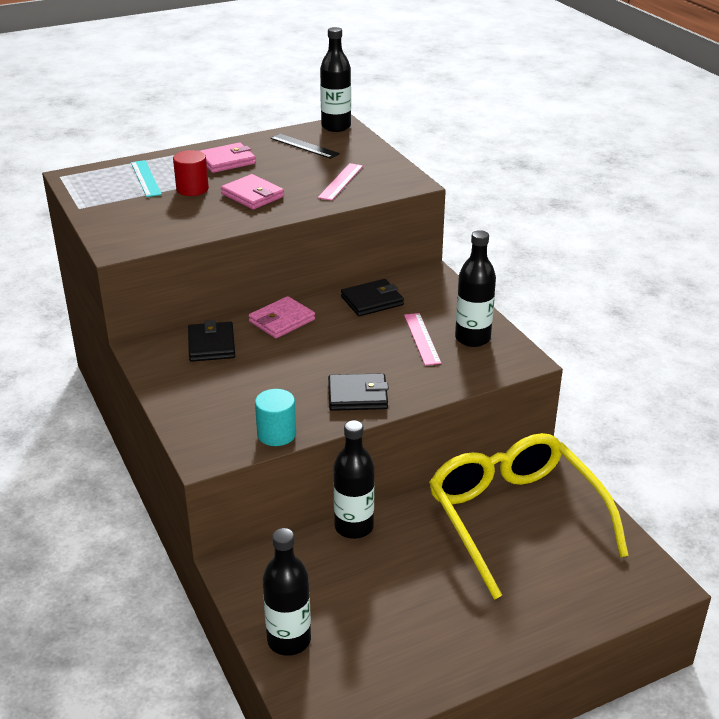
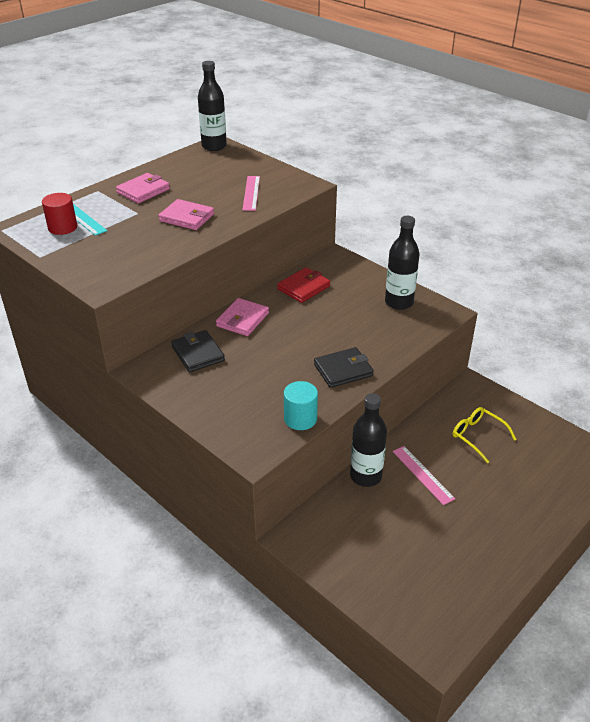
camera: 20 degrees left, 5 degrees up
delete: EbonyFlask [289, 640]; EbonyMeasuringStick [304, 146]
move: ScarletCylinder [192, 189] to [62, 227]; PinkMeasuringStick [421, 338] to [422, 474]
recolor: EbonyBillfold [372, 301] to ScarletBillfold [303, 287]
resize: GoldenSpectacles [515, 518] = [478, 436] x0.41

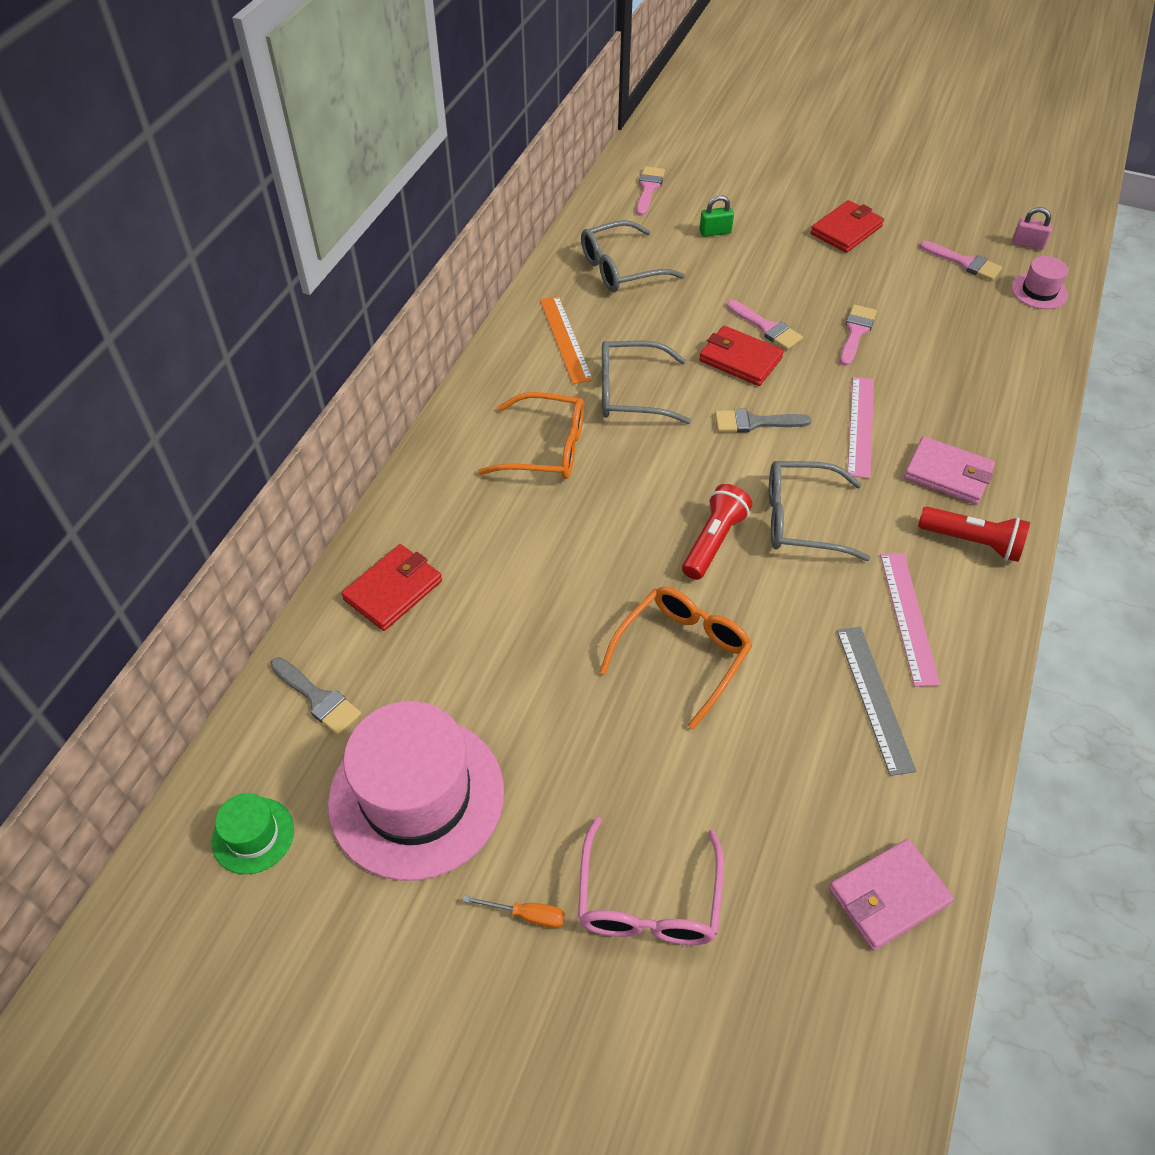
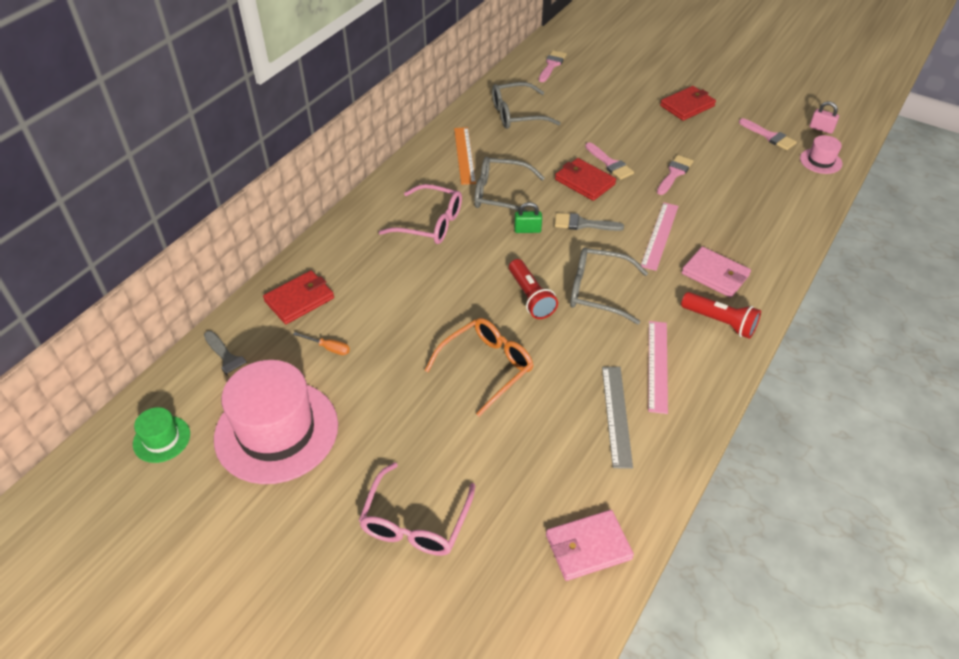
camera: 10 degrees right, 5 degrees down
move: OrangeHandScrewdriver [527, 915] to [328, 348]; EmeraldLock [715, 232] to [527, 230]
recolor: OrangeSpectacles [546, 448] to PinkSpectacles [430, 223]
rotate: ScarletPocketTorch [713, 541] = [530, 297] 120 degrees clockwise

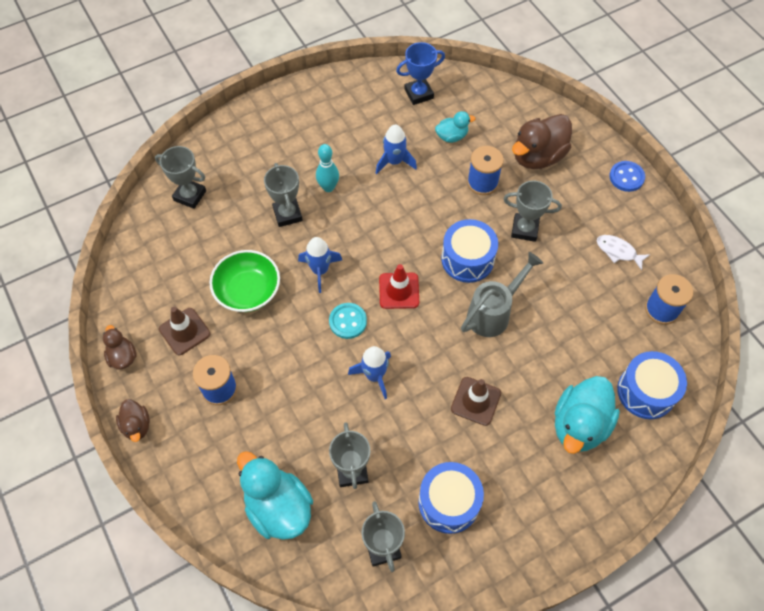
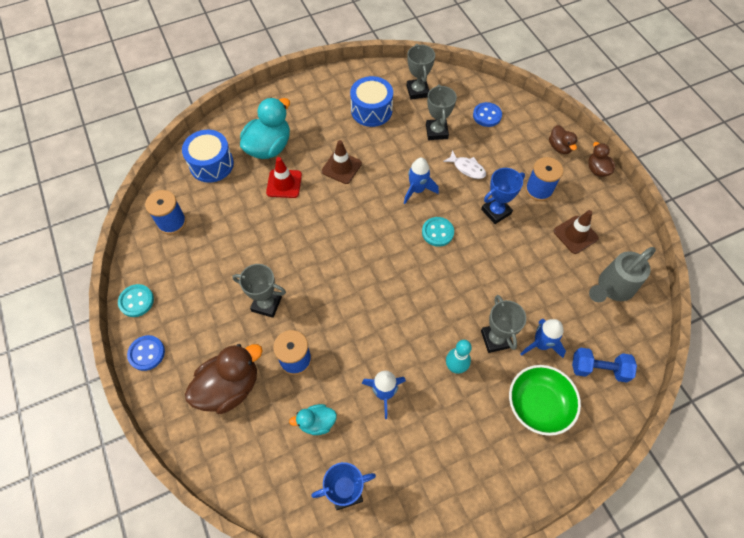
camera: 175 degrees left, 0 degrees up
delete: RoyalBlueSnareDrum [467, 259]
insert: TurquoiseShirtButton [136, 301]; RoyalBlueTrophy [496, 211]
move: ScarletSafetyCone [399, 291] to [284, 184]; WhiteToyFish [618, 251] to [467, 168]; EmeraldBowl [248, 291] to [538, 404]; RoyalBlueRocket [320, 270] to [541, 344]; DarkBrownDuck [123, 357] to [559, 147]; AshGreyWateringCan [494, 312] to [612, 288]
replace: TurquoiseDuck [278, 507] to RoyalBlueShirtButton [487, 115]; AshGreyTrophy [190, 195] to RoyalBlueFreeWeight [598, 369]

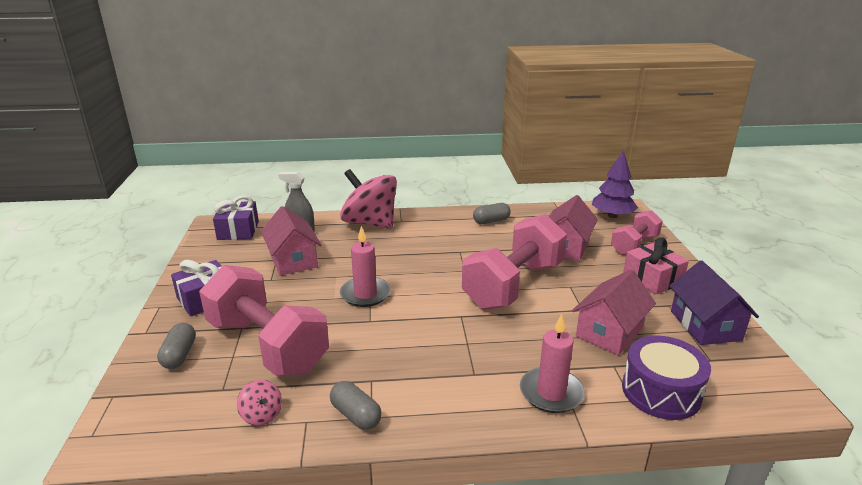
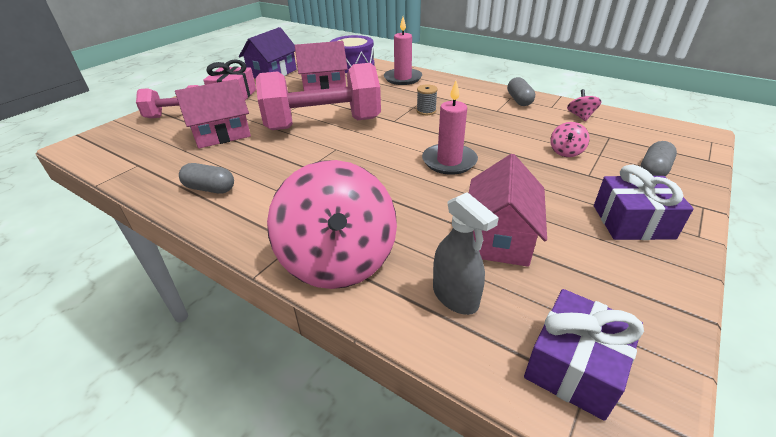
camera: 140 degrees left, 10 degrees up
delete: RoyalPurpleTree [612, 216]
insert: AshGreySpool [426, 111]
replace: PinkFreeWeight [267, 345] to PinkWhirligig [566, 152]

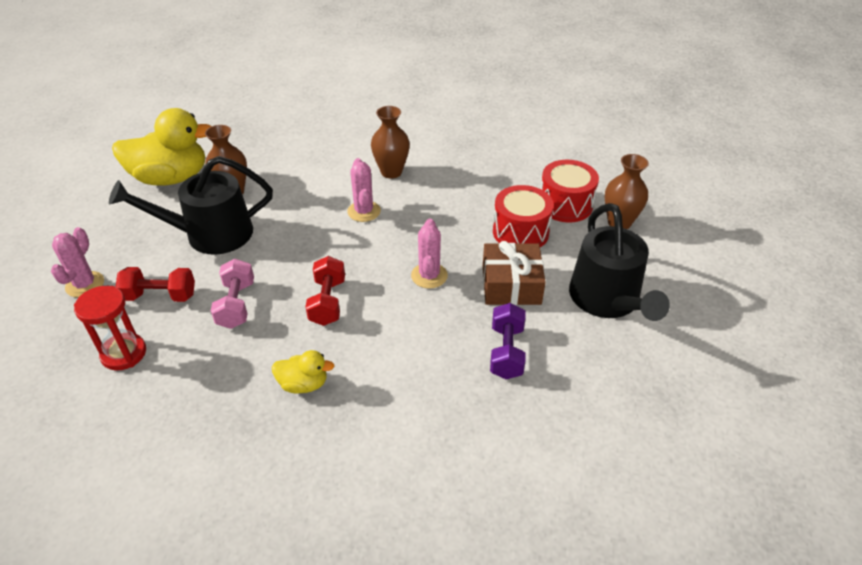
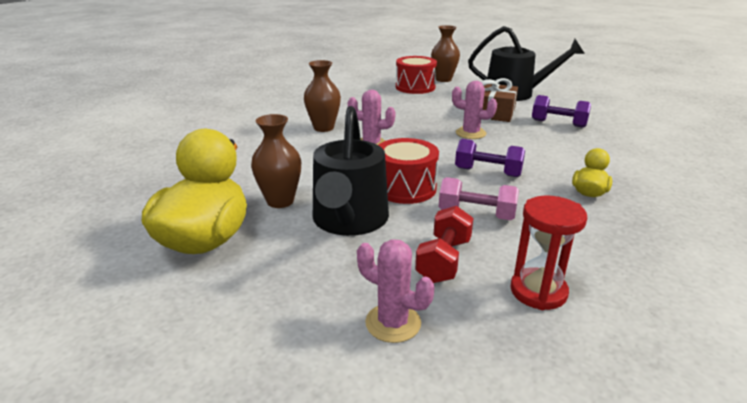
camera: 70 degrees left, 15 degrees down
move: ScarletSnareDrum [520, 232] to [405, 188]
recolor: ScarletFreeWeight [327, 302] to RoyalPurpleFreeWeight [487, 172]

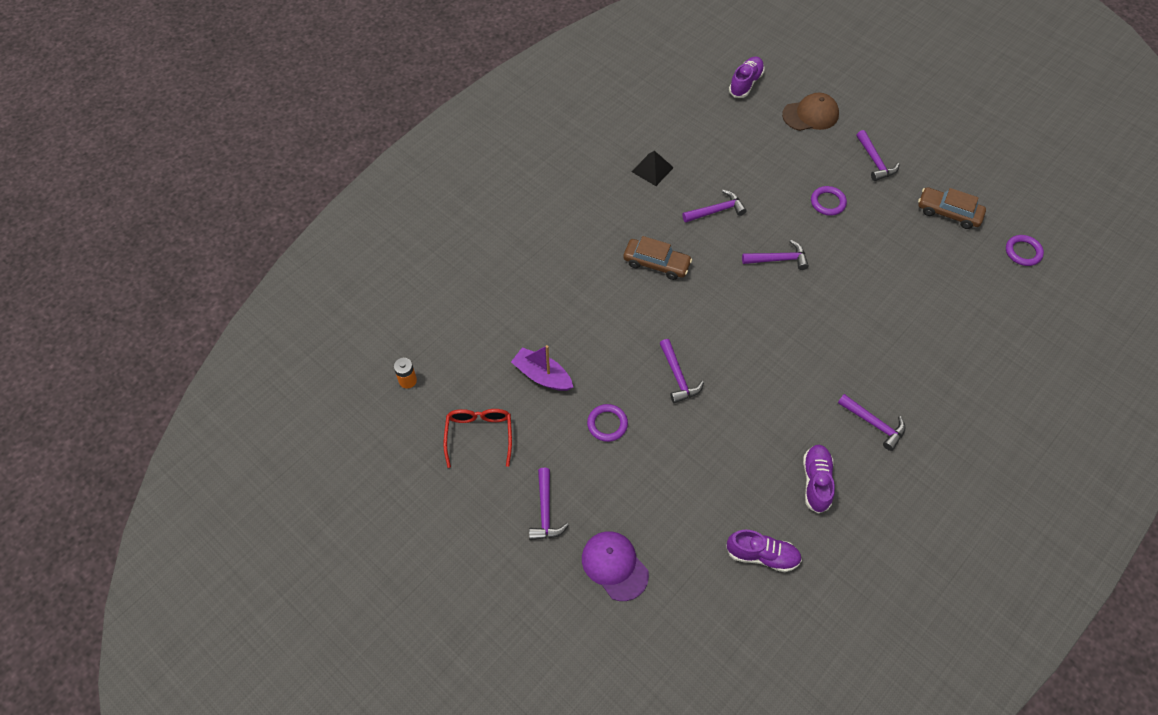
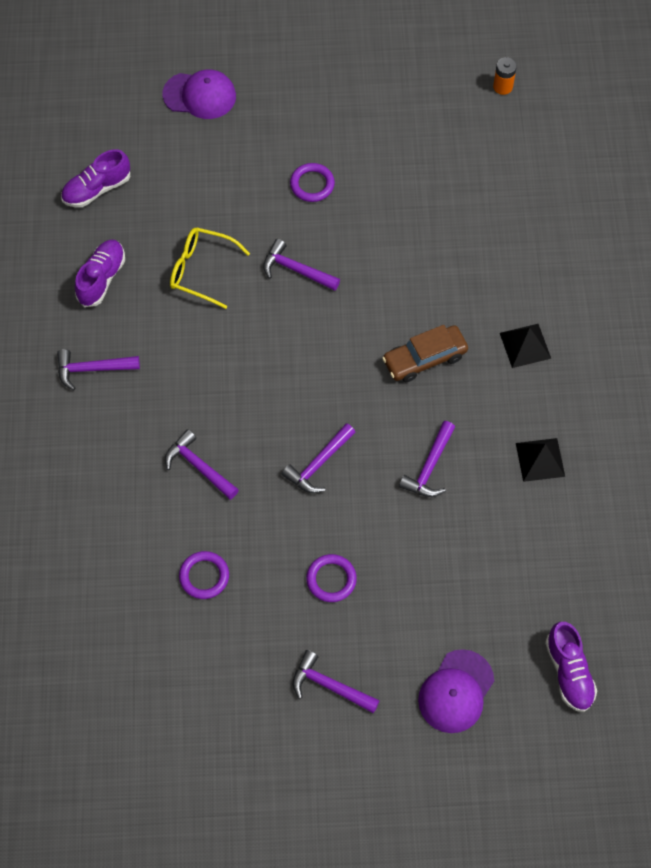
camera: 135 degrees right, 5 degrees up
delete: ScarletSpectacles [479, 435]; RoyalPurpleBoat [542, 375]; DarkBrownCar [948, 212]
insert: GoldenSpectacles [201, 270]; EbonySolidPyramid [525, 345]
move: RoyalPurpleHammer [545, 511] to [199, 466]; RoyalPurpleHoop [1023, 252] to [204, 576]
recolor: DarkBrownCap [810, 115] to RoyalPurpleCap [456, 691]
rotate: RoyalPurpleSneaker [816, 481] = [102, 278] 120 degrees counterclockwise

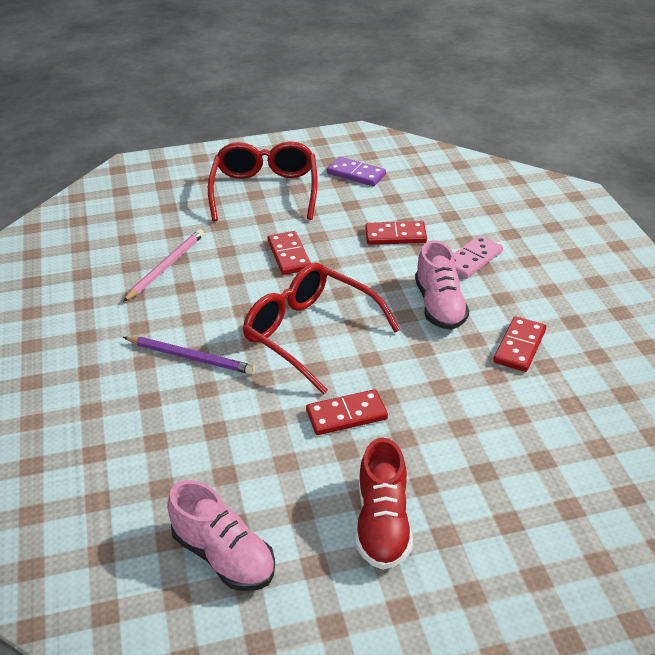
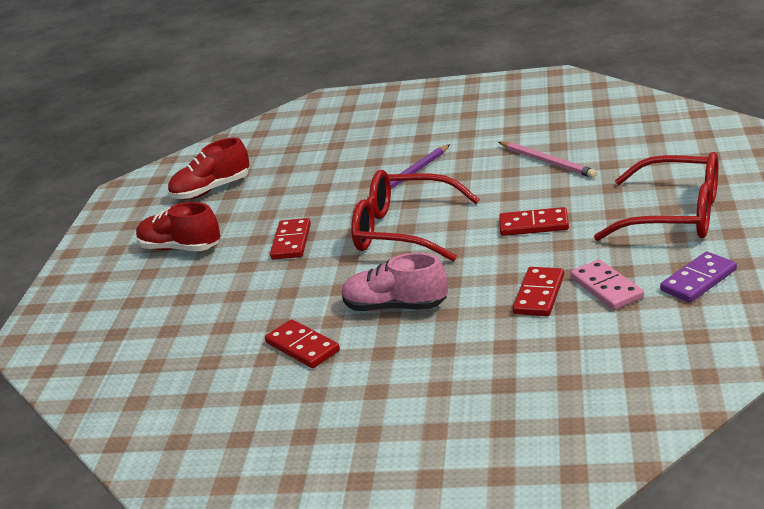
camera: 115 degrees right, 10 degrees down
move: PinkDomino [472, 259] to [606, 288]
recolor: PinkSneaker [224, 556] to ScarletSneaker [211, 190]
rotate: ScarletSpectacles [310, 333] = [403, 230] 135 degrees counterclockwise

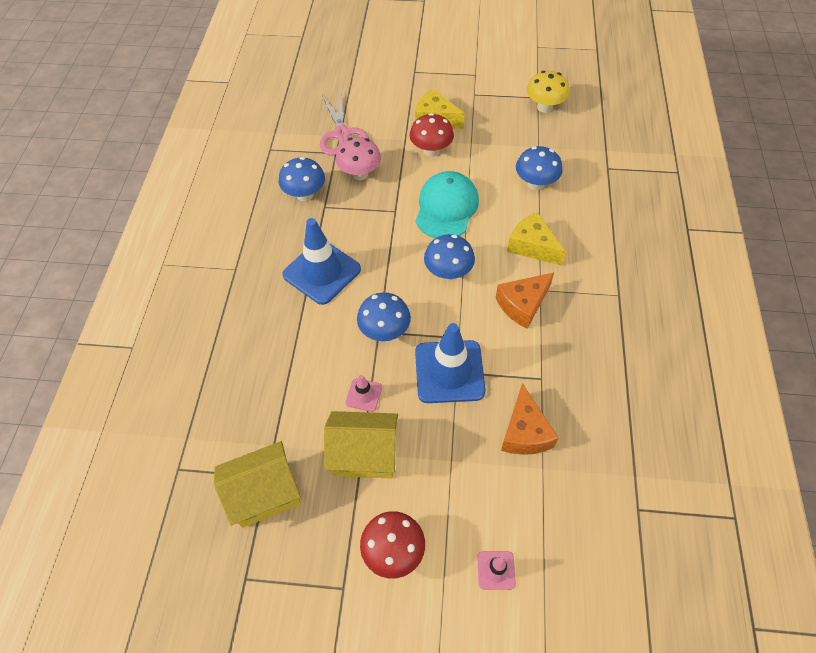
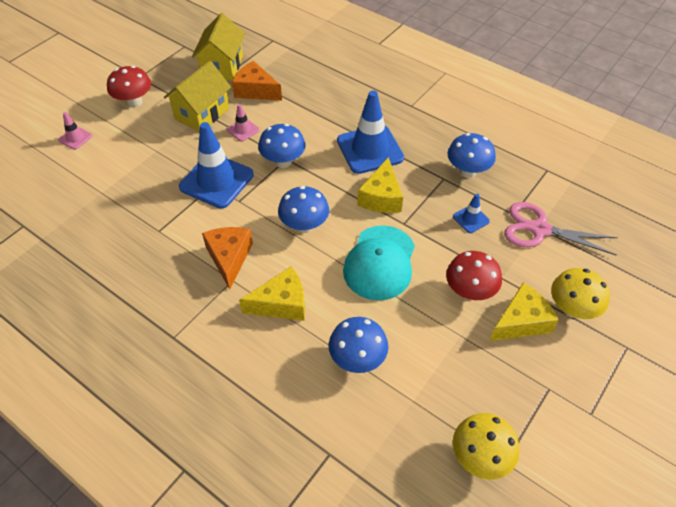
camera: 120 degrees right, 5 degrees down
insert: GoldenPieceOfCheese [381, 197]; GoldenMushroom [572, 309]
move: OrangePieceOfCheese [524, 432] to [255, 90]
replace: PinkMushroom [360, 174] to RoyalBlueSafetyCone [471, 219]
rotate: TurquoiseCap [446, 208] = [380, 263] 60 degrees clockwise

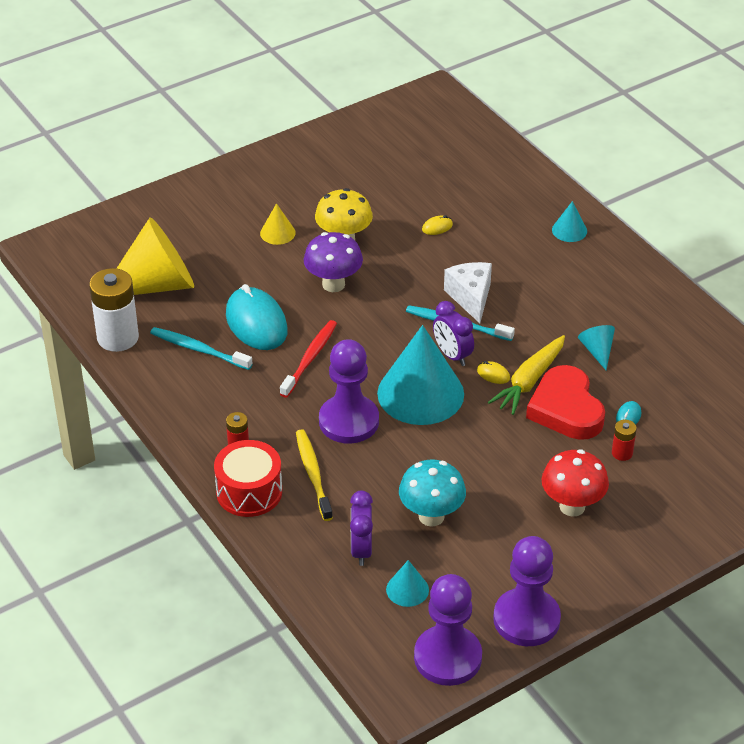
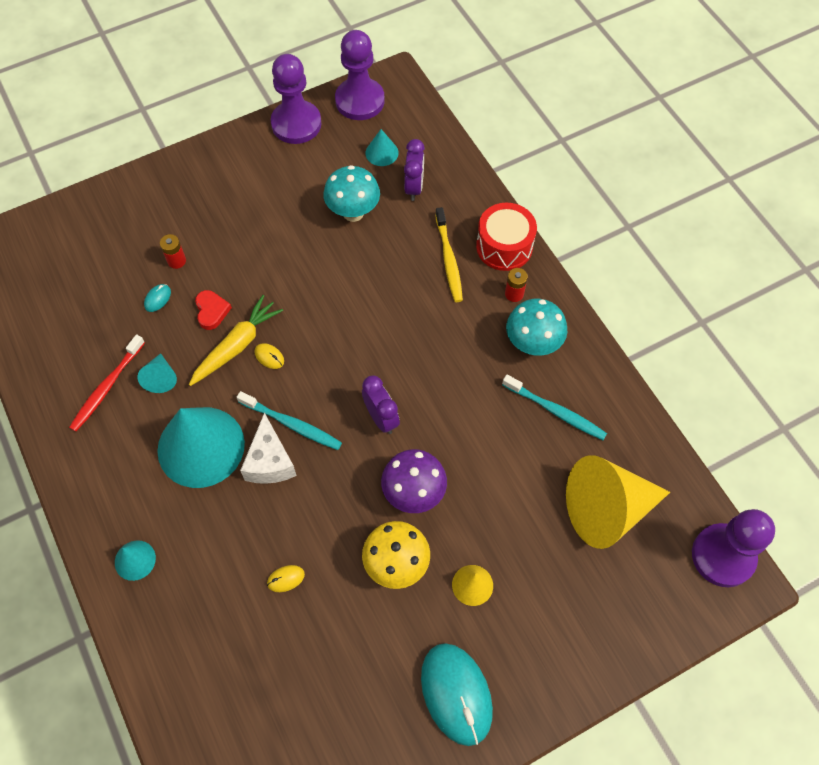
camera: 175 degrees left, 20 degrees up
delete: WhiteBattery [118, 337]; ScarletMushroom [572, 506]
insert: TurquoiseMushroom [532, 344]
move: ScarletDentalBrush [310, 358] to [106, 388]; TurquoiseCone [420, 393] to [201, 446]; RoyalPurpleClock [452, 355] to [381, 418]; TurquoisePcMouse [256, 323] to [456, 694]; RoyalPurpleGamePawn [349, 421] to [723, 556]
resize: ScarletLoveHeart [566, 409] = [211, 311] x0.50

